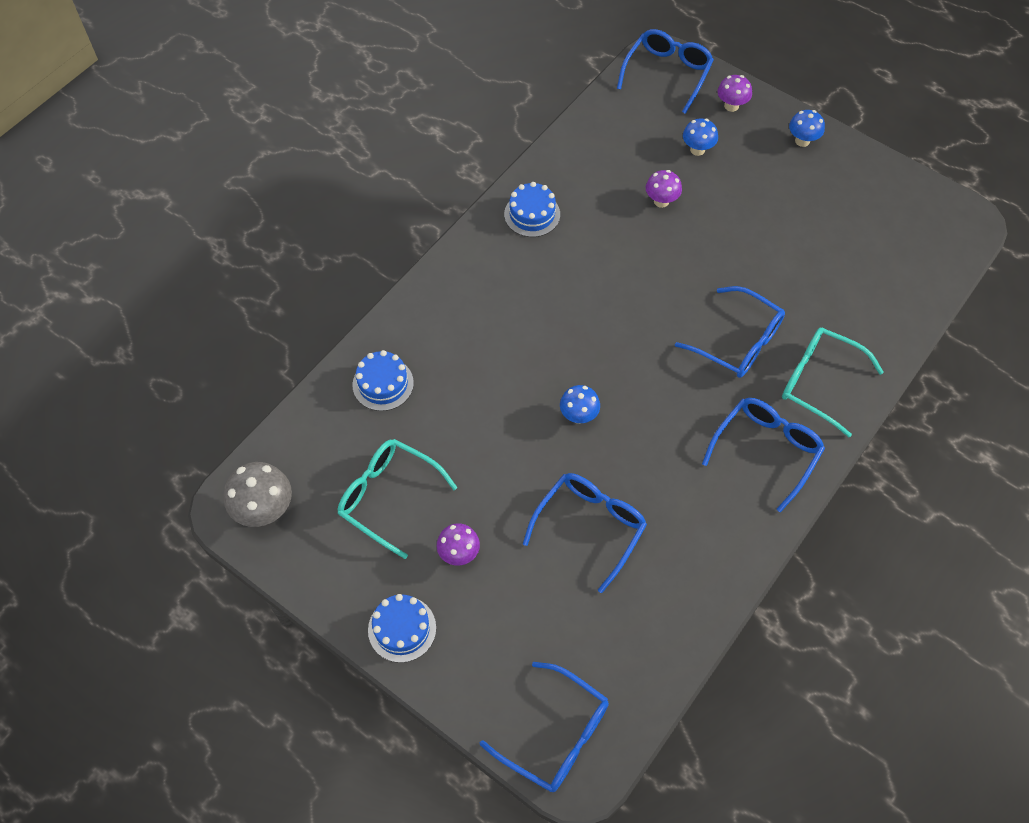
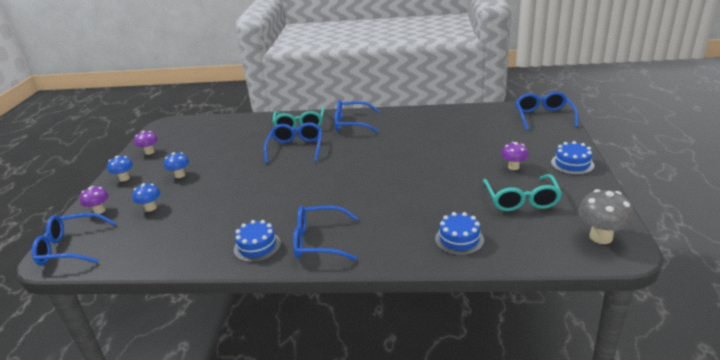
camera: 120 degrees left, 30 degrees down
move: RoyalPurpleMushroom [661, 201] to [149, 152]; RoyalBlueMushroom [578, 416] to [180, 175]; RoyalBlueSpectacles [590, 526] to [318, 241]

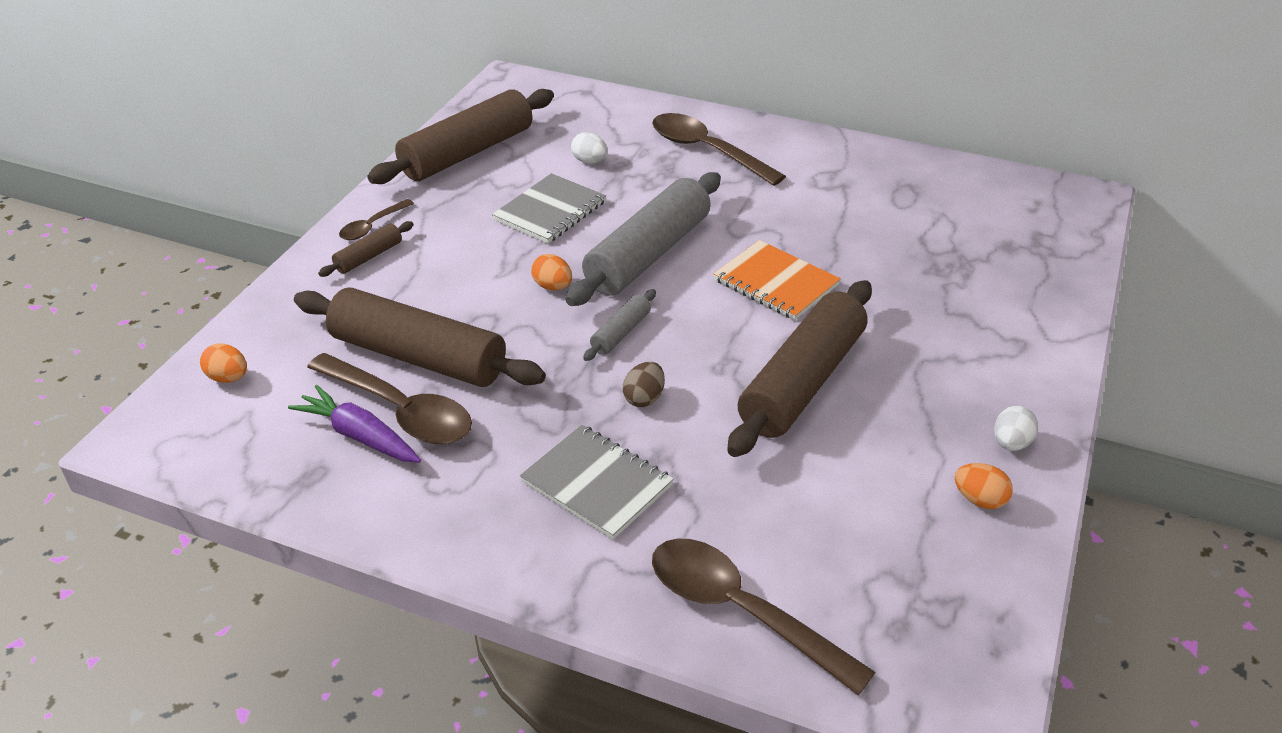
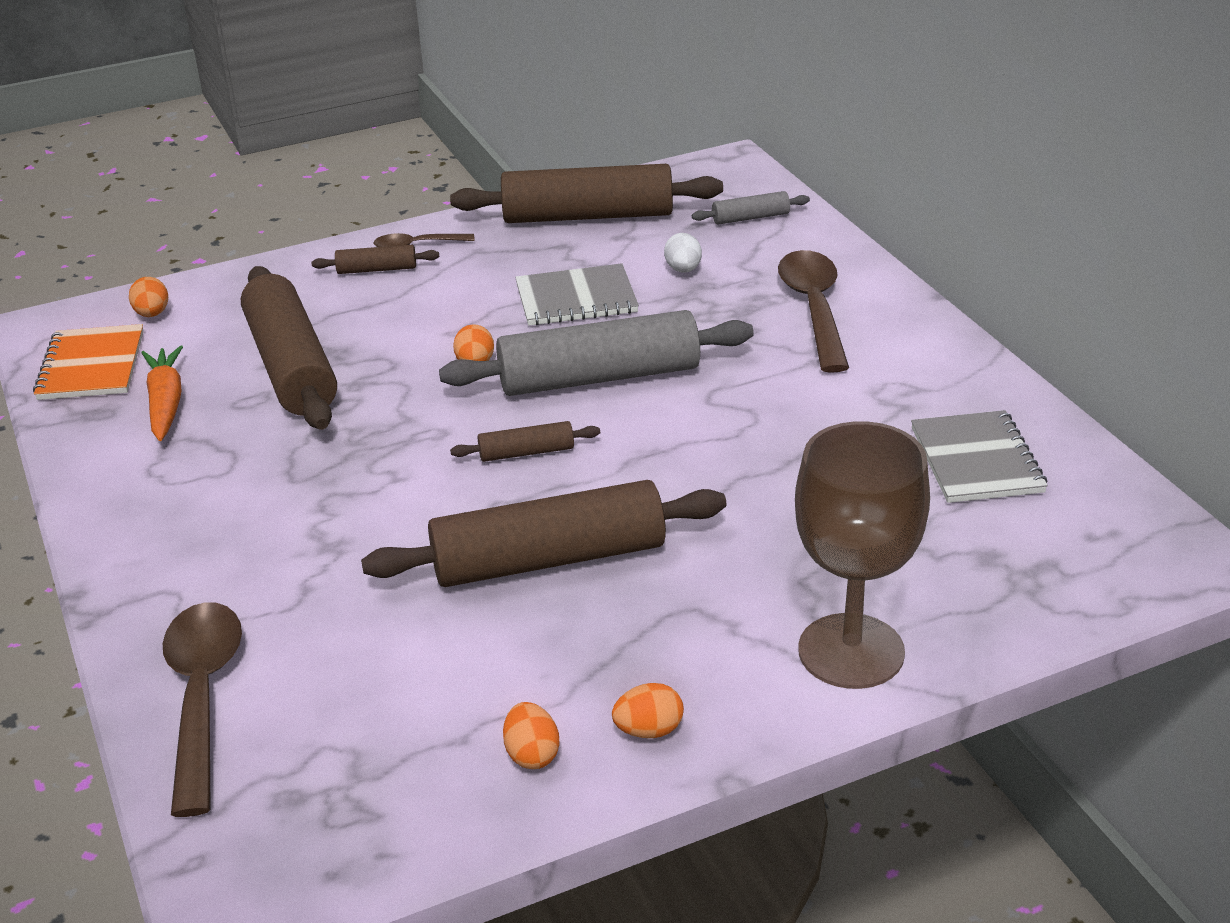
camera: 45 degrees right, 5 degrees down
delete: DarkBrownSpoon [401, 411]; DarkBrownEggShape [644, 398]
insert: DarkBrownRollingPin [526, 452]; DarkBrownWineGlass [851, 651]
move: OrangeNotebook [776, 282] to [92, 366]; AshGreyRollingPin [621, 333] to [750, 218]; AshGreyNotebook [596, 484] to [976, 460]
recolor: RoyalPurpleToyCarrot [359, 436] to OrangeToyCarrot [166, 403]; WhiteEggShape [1011, 443] to OrangeEggShape [649, 730]

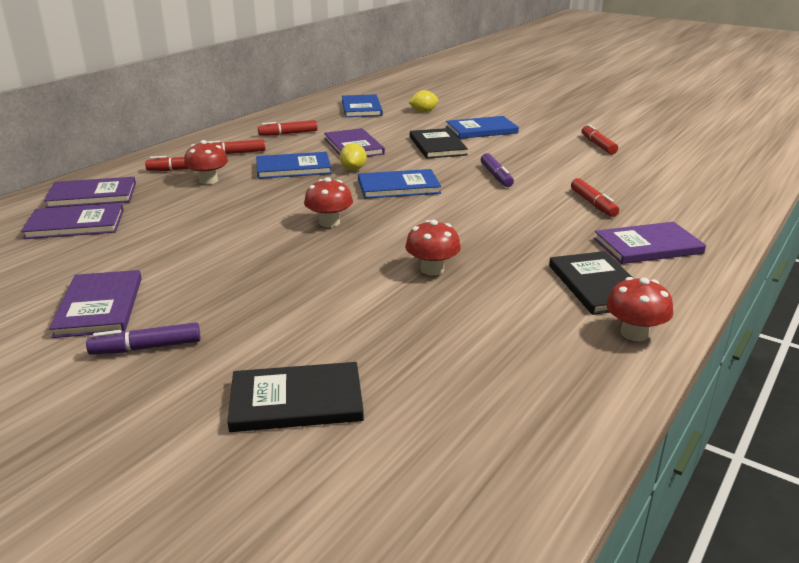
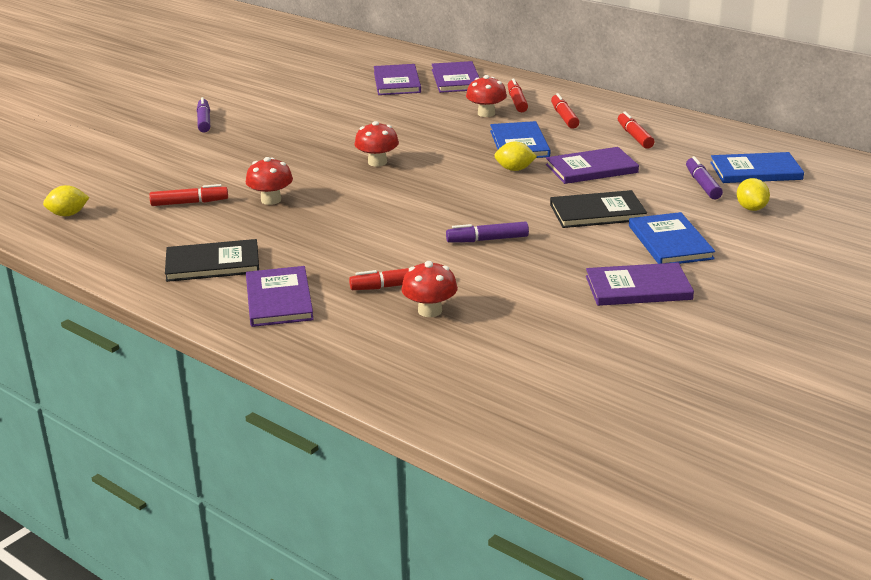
camera: 95 degrees right, 0 degrees up
delete: EbonyHardback [296, 400]; RoyalBlueHardback [398, 187]
insert: GoldenLemon [68, 215]; RoyalPurpleMarker [702, 185]
move: ScarletMarker [598, 145] to [189, 203]; ScarletMushroom [634, 333] to [430, 311]; RoyalPurpleHardback [100, 306] to [638, 288]

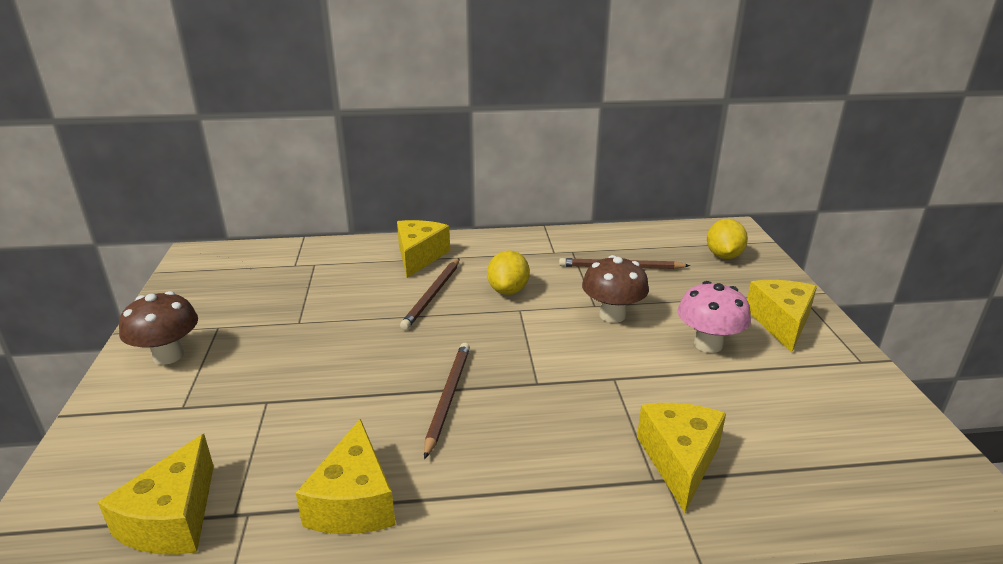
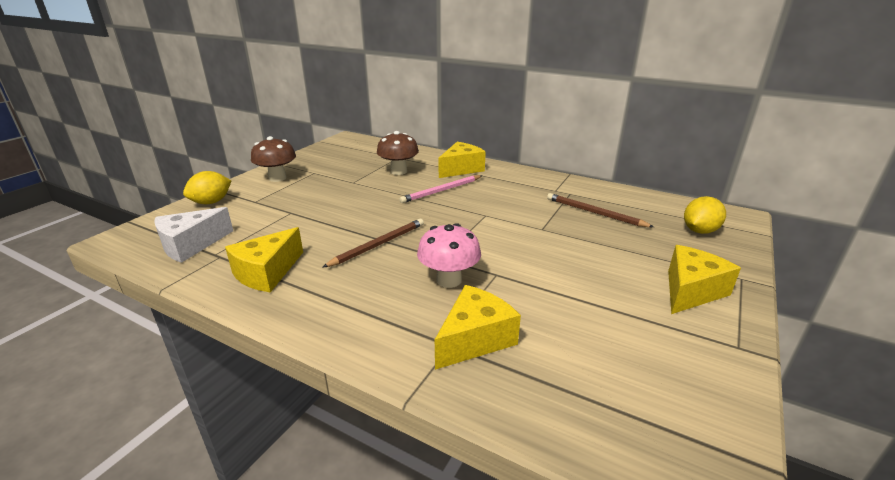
camera: 35 degrees right, 0 degrees up
move: GoldenLemon [508, 290] to [211, 202]; DarkBrownMushroom [612, 315] to [398, 171]; PinkMushroom [708, 344] to [449, 280]
recolor: GoldenPieceOfCheese [173, 519] to WhitePieceOfCheese [191, 245]; DarkBrownLeadPencil [432, 295] to PinkLeadPencil [441, 191]

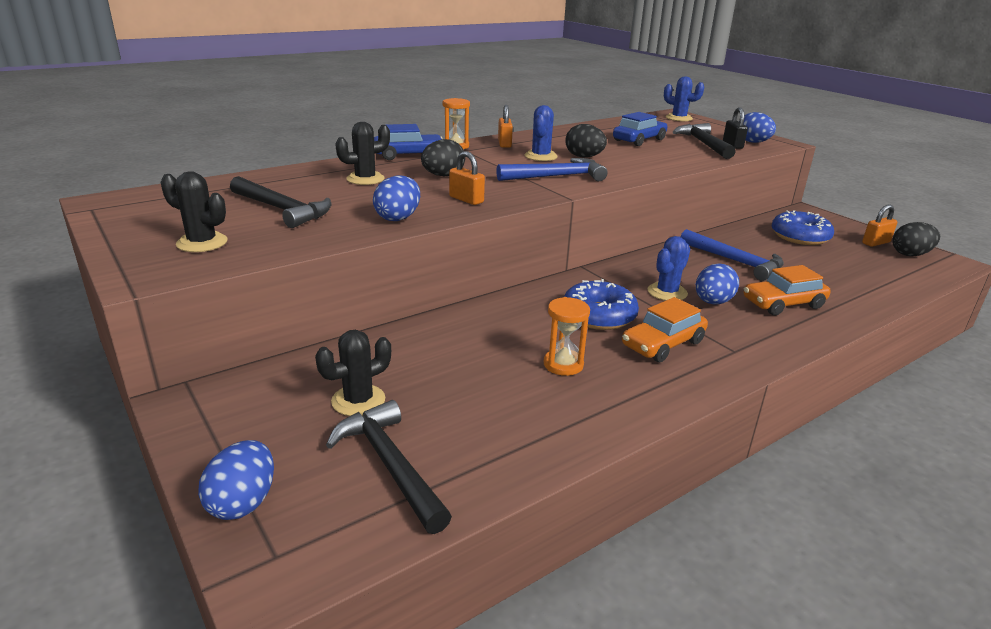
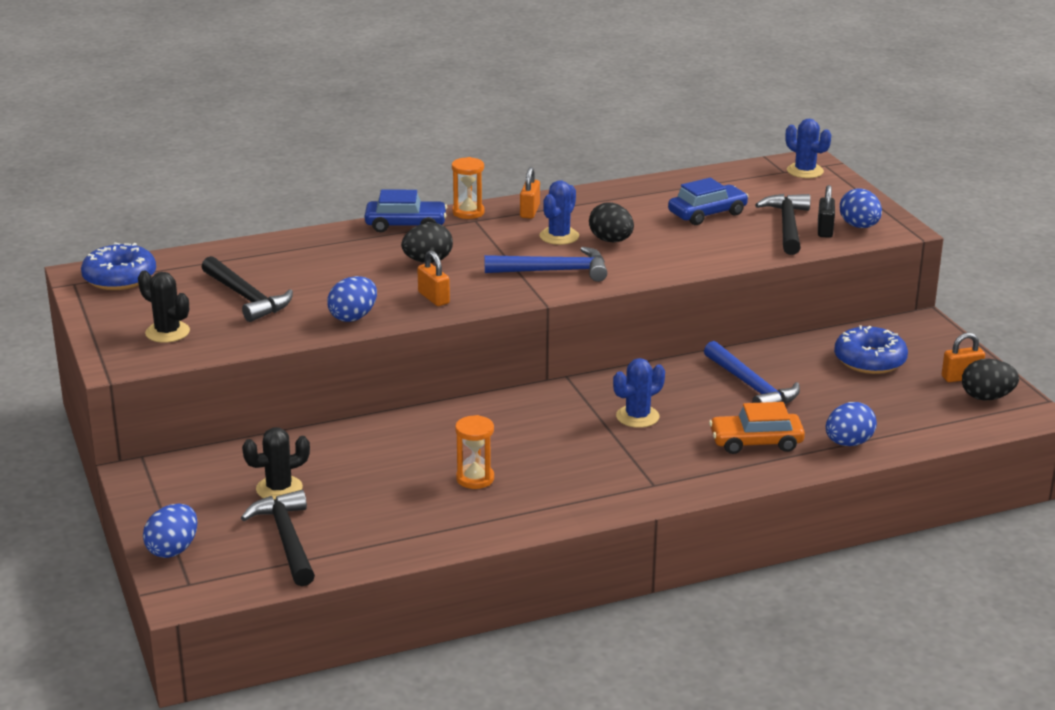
camera: 15 degrees right, 0 degrees up
delete: EbonyPricklyPlant [365, 179]; OrangeCar [663, 344]
move: RoyalBlueGlazedDonut [598, 315] to [119, 278]; RoyalBlueEggShape [712, 302] to [848, 443]

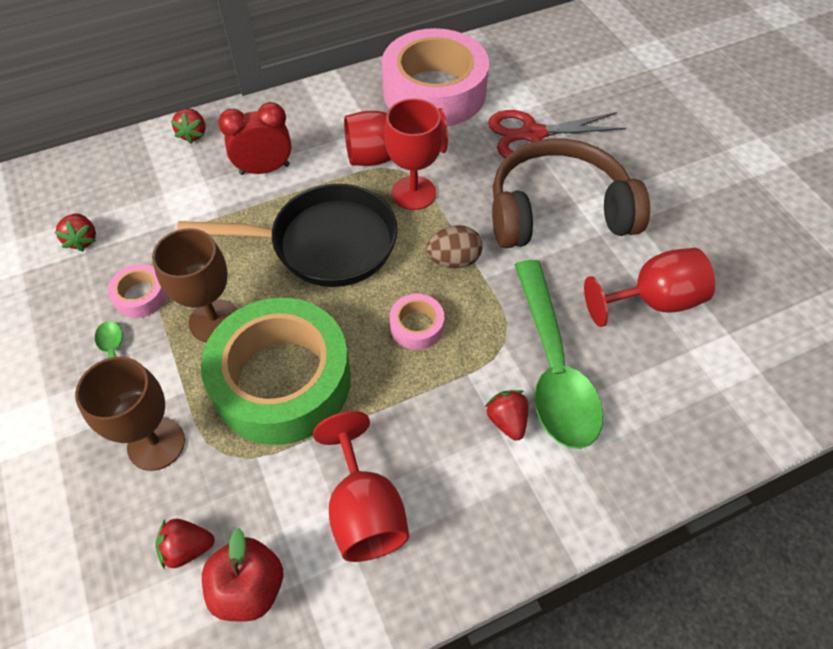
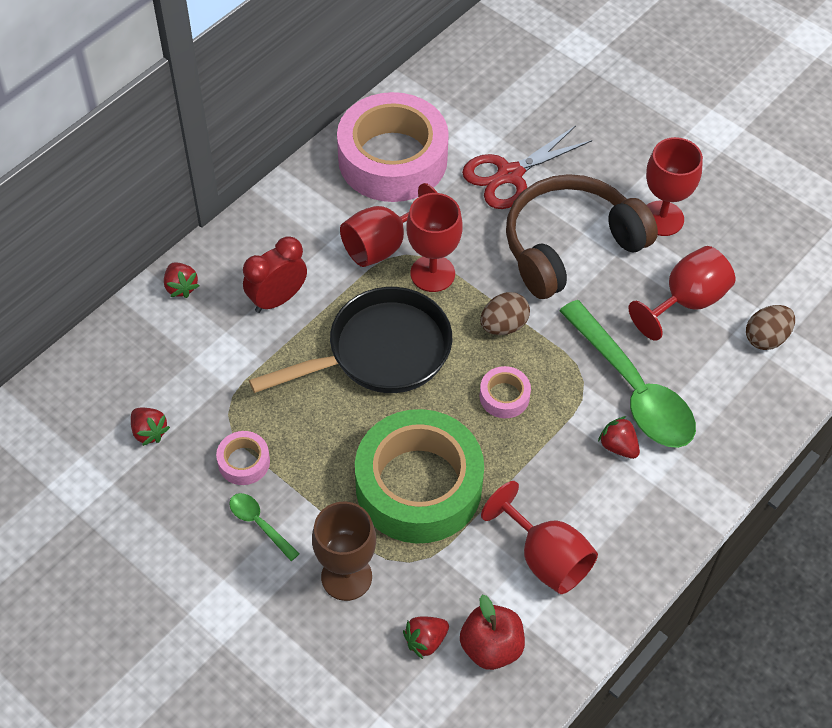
camera: 25 degrees left, 0 degrees up
delete: DarkBrownWineGlass [214, 321]
insert: ScarletWineGlass [662, 218]; DarkBrownEggShape [766, 338]

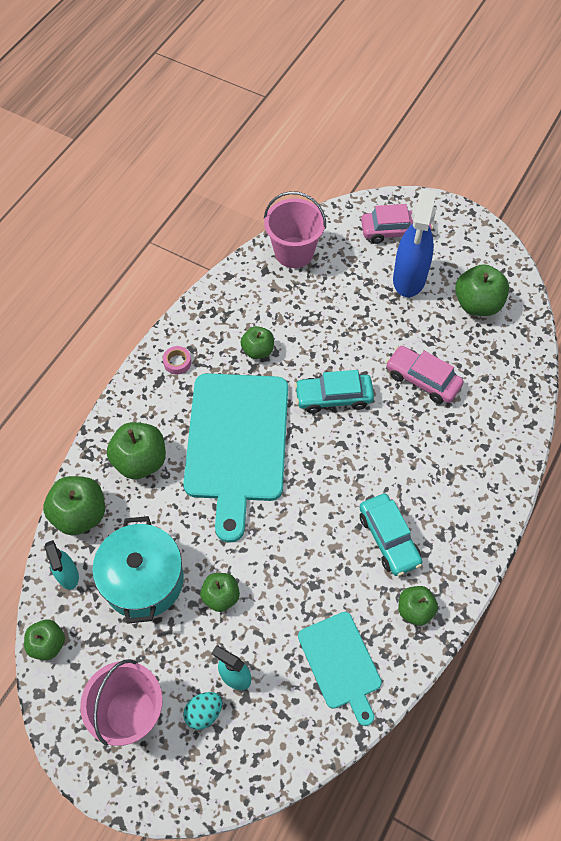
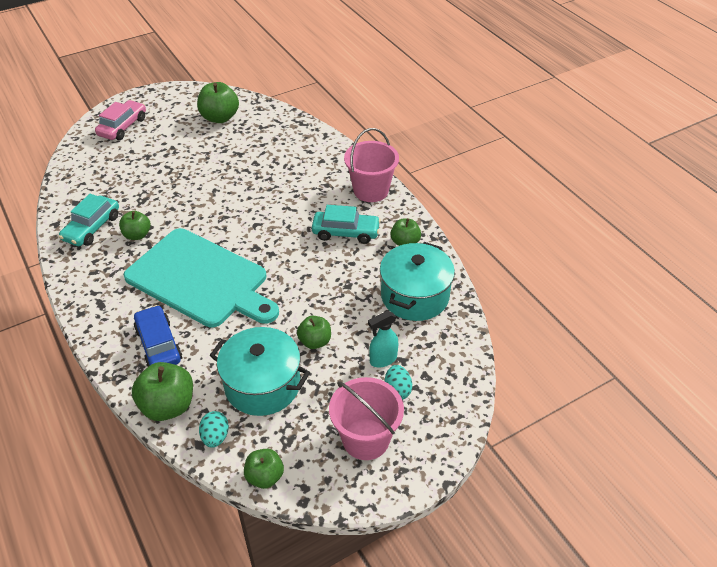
camera: 60 degrees left, 15 degrees down
delete: PinkRollOfTape [177, 362]; PinkCar [422, 379]; RoyalBlueSprayer [409, 279]
move: TurquoiseCar [333, 397] to [92, 228]; PinkBucket [294, 252] to [371, 190]
replace: EmeraldApple [140, 461] to RoyalBlueCar [159, 345]; TurquoiseSprayer [68, 575] to TurquoiseEggShape [215, 437]; TurquoiseBreadBoard [341, 663] to TurquoiseStockpot [415, 296]

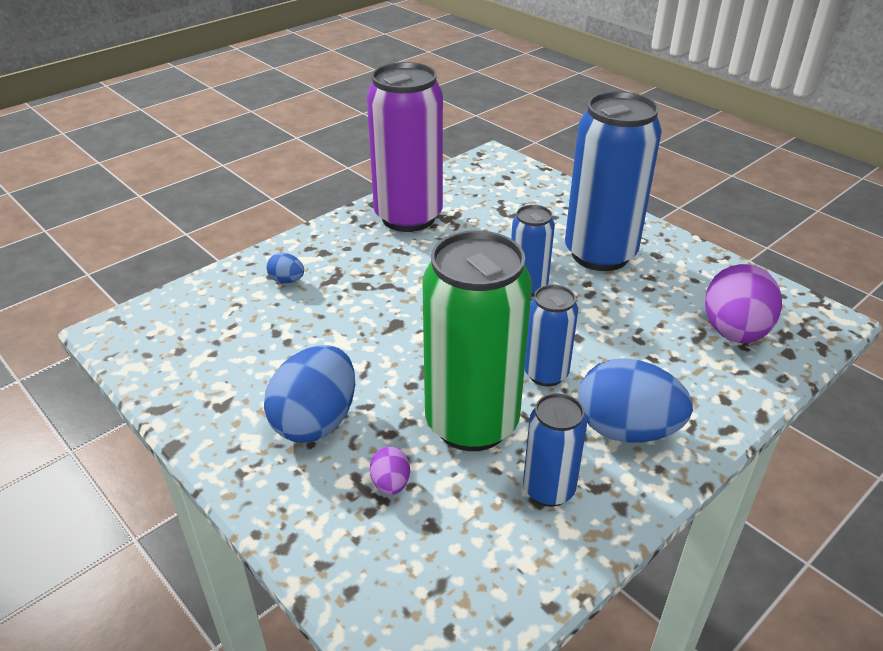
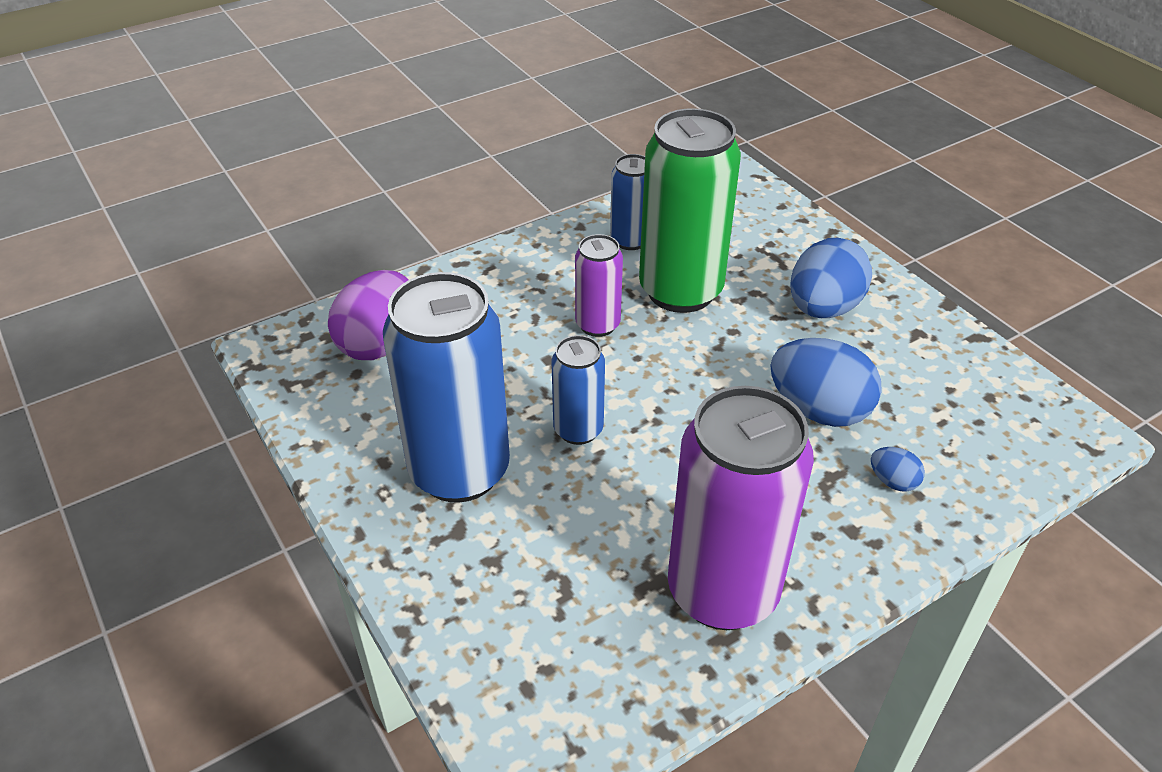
camera: 170 degrees left, 5 degrees up
delete: RoyalPurpleEggShape [390, 484]
move: RoyalBlueEggShape [626, 430] to [819, 410]
recolor: RoyalBlueTin [546, 374] to RoyalPurpleTin [597, 325]

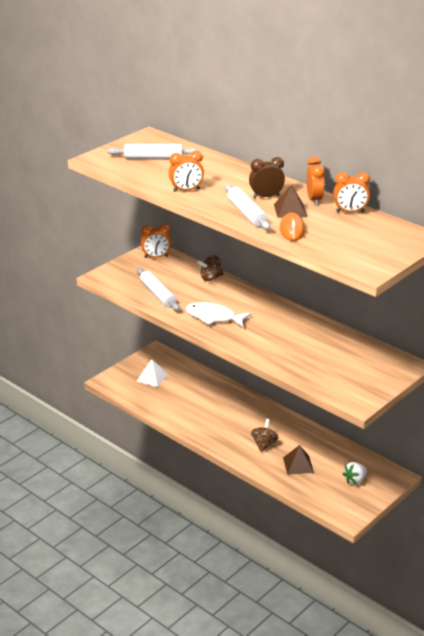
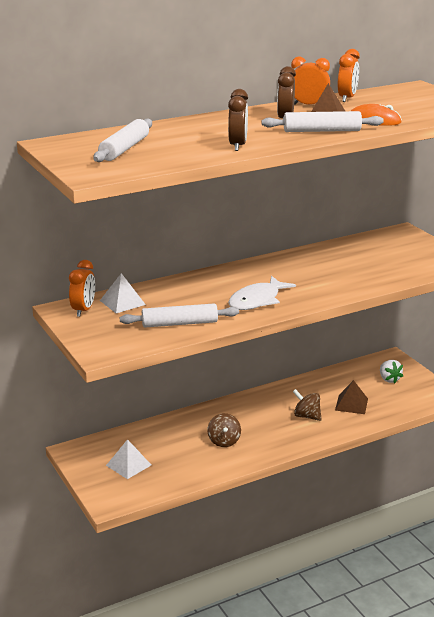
camera: 70 degrees left, 5 degrees down
insert: WhiteSolidPyramid [122, 302]
move: DarkBrownWhirligig [211, 278] to [224, 441]
recolor: OrangeClock [186, 190] to DarkBrownClock [237, 146]

